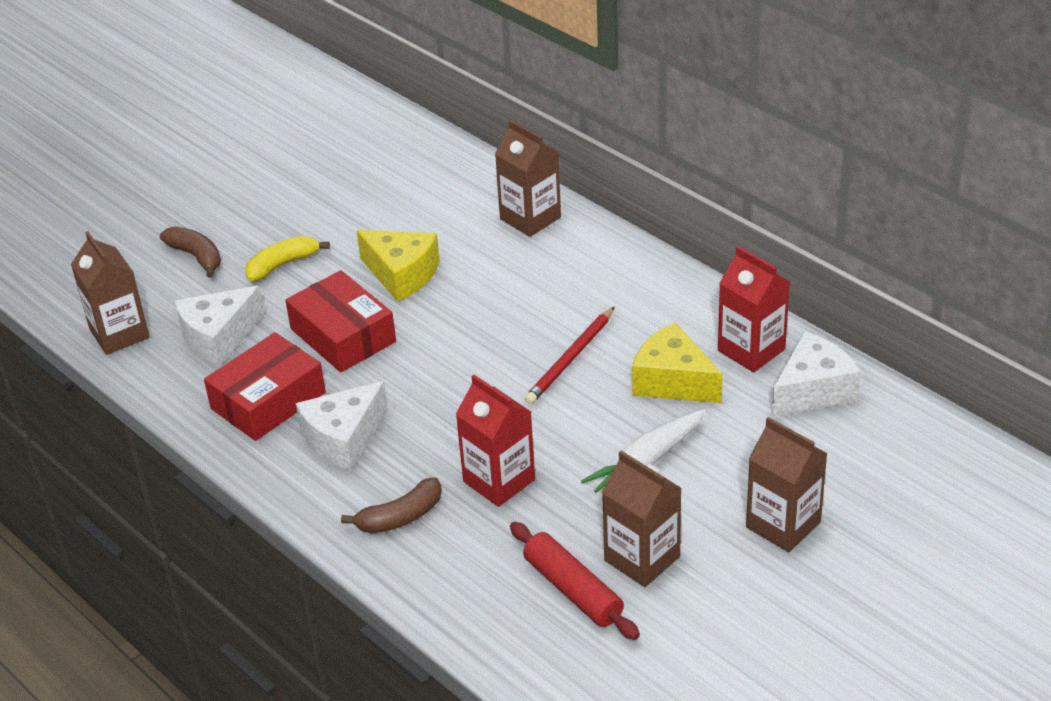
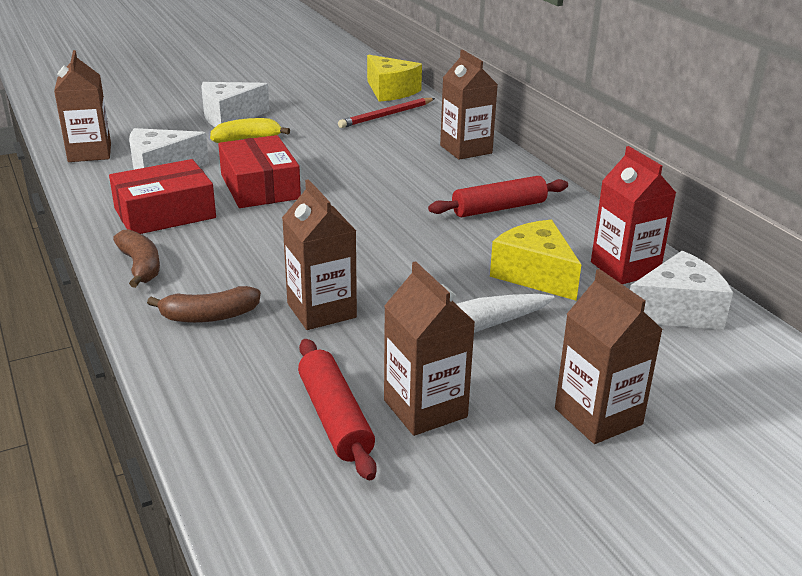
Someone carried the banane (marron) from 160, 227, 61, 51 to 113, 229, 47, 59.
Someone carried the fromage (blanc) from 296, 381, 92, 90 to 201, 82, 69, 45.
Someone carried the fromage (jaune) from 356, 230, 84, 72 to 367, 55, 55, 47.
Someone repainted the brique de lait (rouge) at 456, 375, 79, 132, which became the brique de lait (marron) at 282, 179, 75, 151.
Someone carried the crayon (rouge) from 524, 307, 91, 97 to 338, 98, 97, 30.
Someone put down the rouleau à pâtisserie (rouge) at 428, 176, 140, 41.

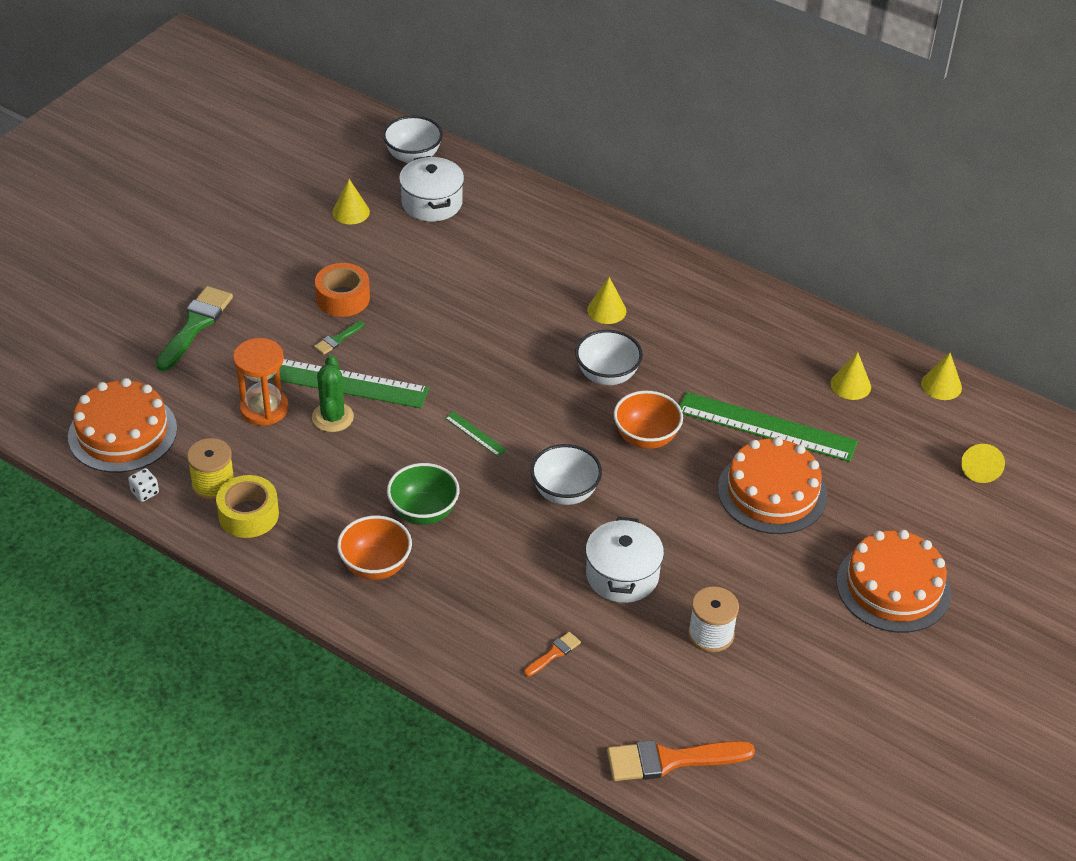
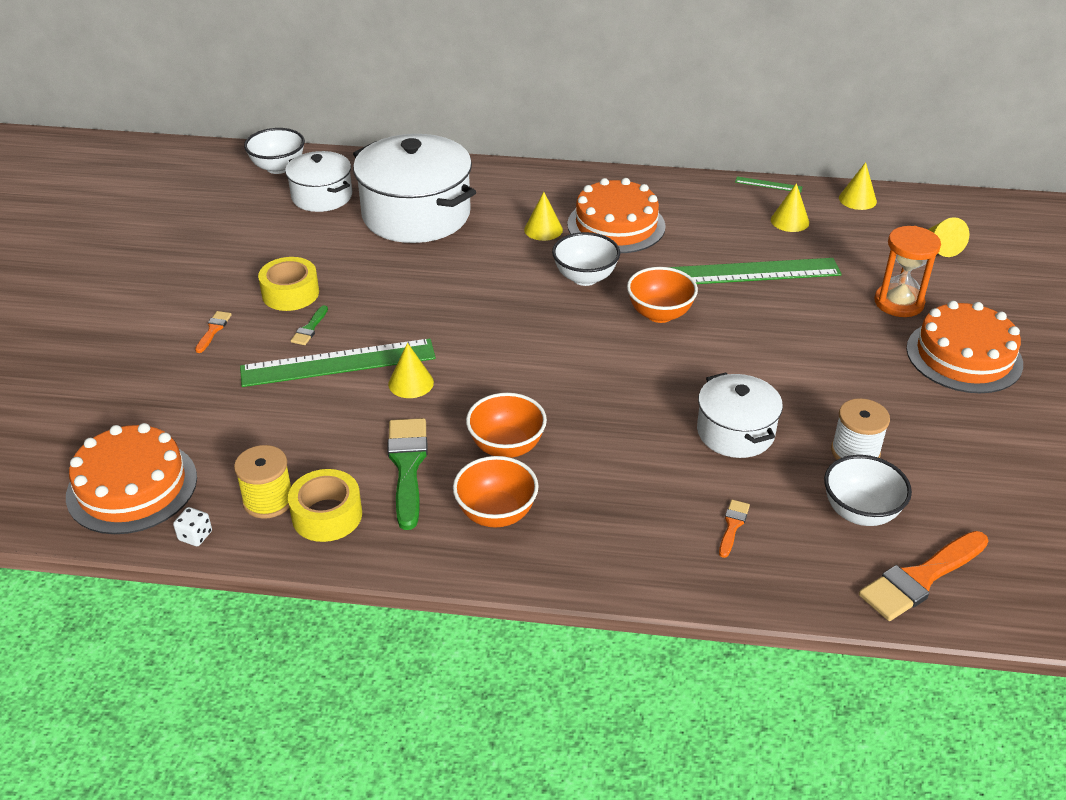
Someone carried the pinceau (vert) from 156, 286, 77, 85 to 387, 418, 41, 112.
Someone carried the sablier (orange) from 233, 338, 56, 88 to 874, 226, 67, 91.
Someone took away the cactus (vert) at 312, 355, 42, 77.
Someone repainted the ruban adhésif (orange) at 315, 263, 55, 54, which became the ruban adhésif (jaune) at 258, 257, 61, 54.
Someone carried the cône (jaune) from 332, 179, 38, 45 to 388, 343, 46, 55.
Someone repainted the bol (vert) at 387, 463, 73, 62, which became the bol (orange) at 466, 393, 81, 65.
Someone carried the règle (vert) from 445, 411, 62, 46 to 735, 176, 67, 17.
Someone carried the bol (blanc) from 531, 444, 71, 61 to 824, 455, 88, 71.
Someone carried the gâteau (orange) from 718, 437, 110, 97 to 567, 178, 99, 75.
Someone put down the pinceau (orange) at 195, 311, 37, 42.
Someone put down the marmite (blanc) at 353, 134, 123, 109.

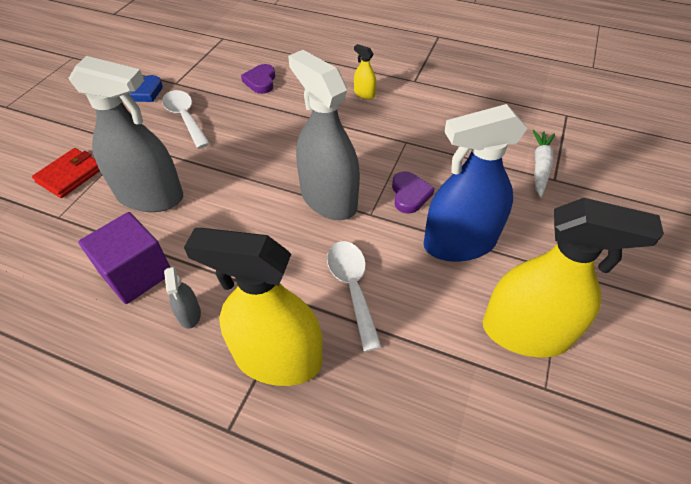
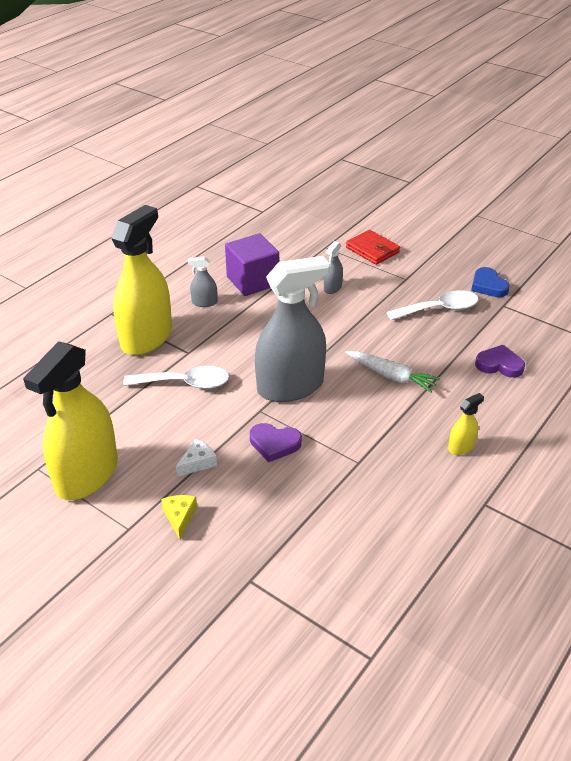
Someone scaled the vaporisateur (gris) at 68, 56, 115, 156 by 0.41.
Someone swapped the vaporisateur (bleu) at 423, 104, 105, 158 for the fromage (blanc) at 176, 438, 41, 39.
Someone carried the carotte (blanc) from 533, 130, 22, 67 to 345, 351, 95, 42.
Someone put down the fromage (jaune) at 161, 495, 36, 44.

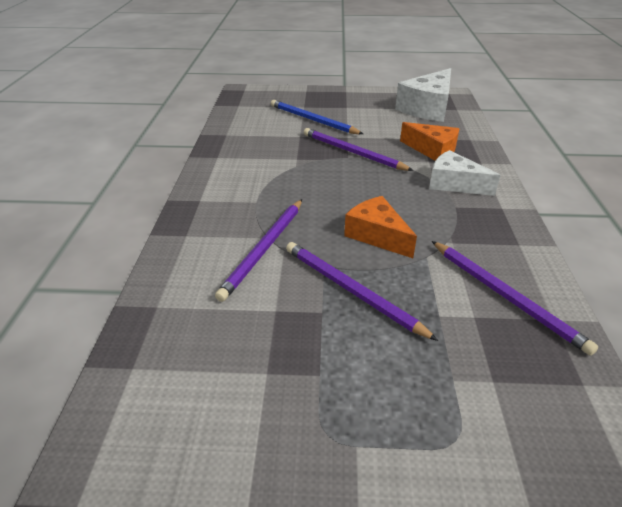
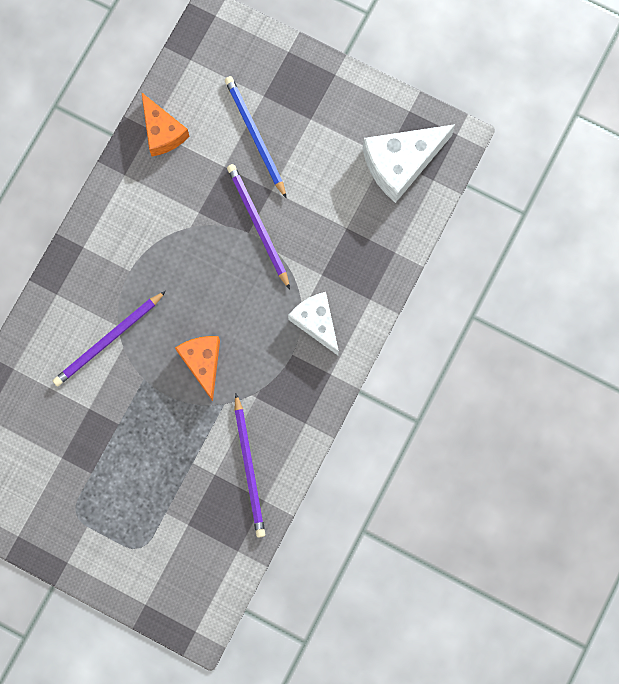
Someone took away the crayon (violet) at 286, 242, 152, 99.
Someone carried the fromage (orange) from 400, 122, 59, 39 to 141, 92, 48, 65.

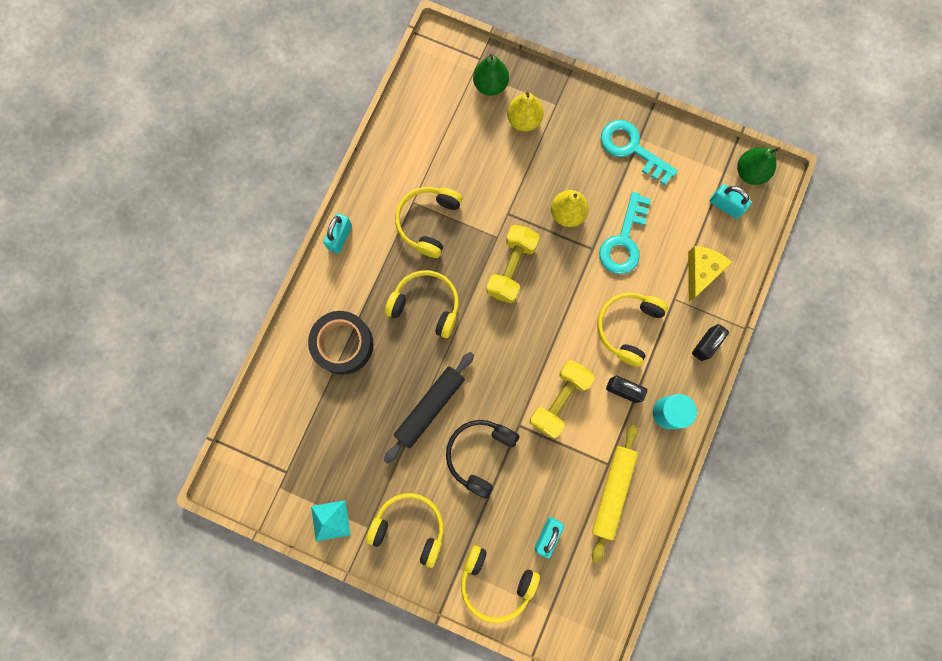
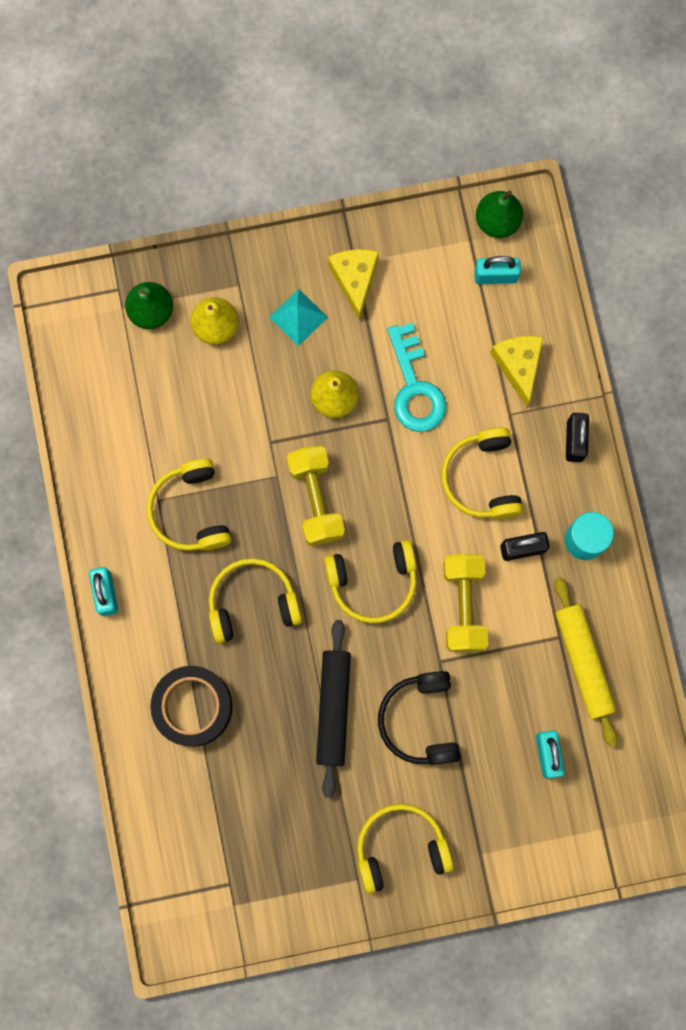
Someone carried the pyramide (turquoise) from 311, 500, 39, 41 to 269, 289, 59, 57.
Someone carried the casque audio (jaune) from 461, 545, 79, 78 to 324, 540, 93, 84.
Someone swapped the clé (turquoise) at 601, 120, 77, 65 for the fromage (jaune) at 328, 249, 51, 72.

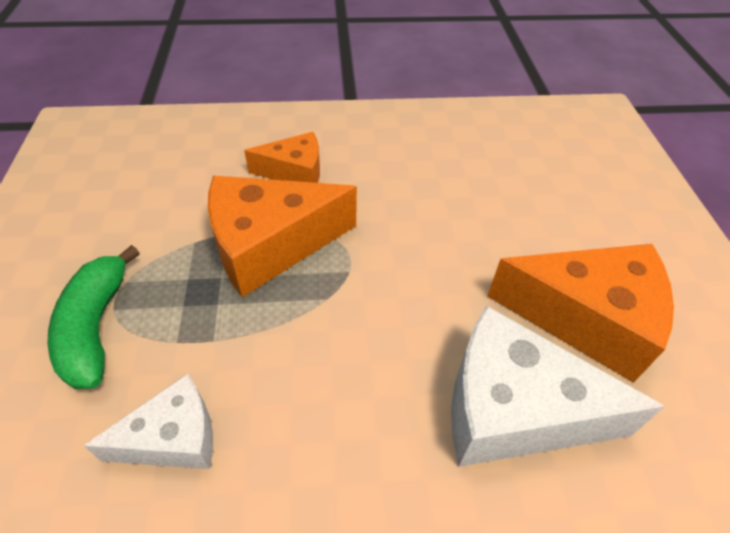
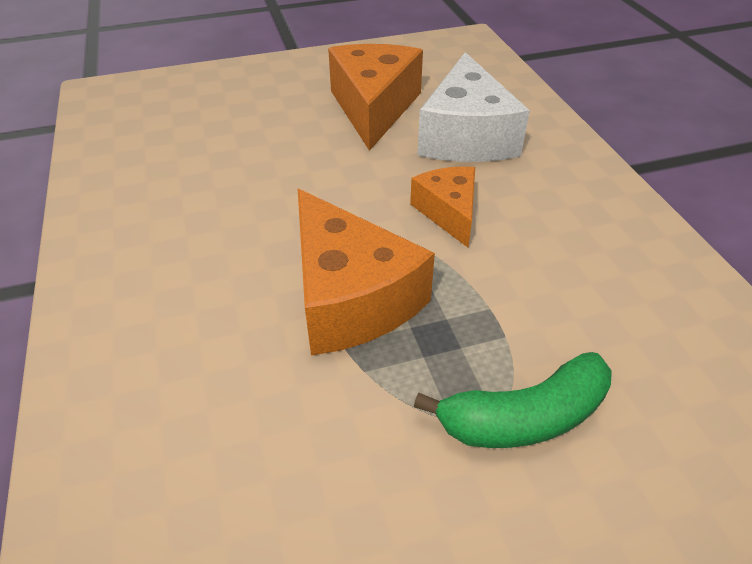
Someone took away the fromage (blanc) at 83, 373, 130, 96.
Someone carried the fromage (orange) from 244, 132, 76, 51 to 410, 167, 65, 80.

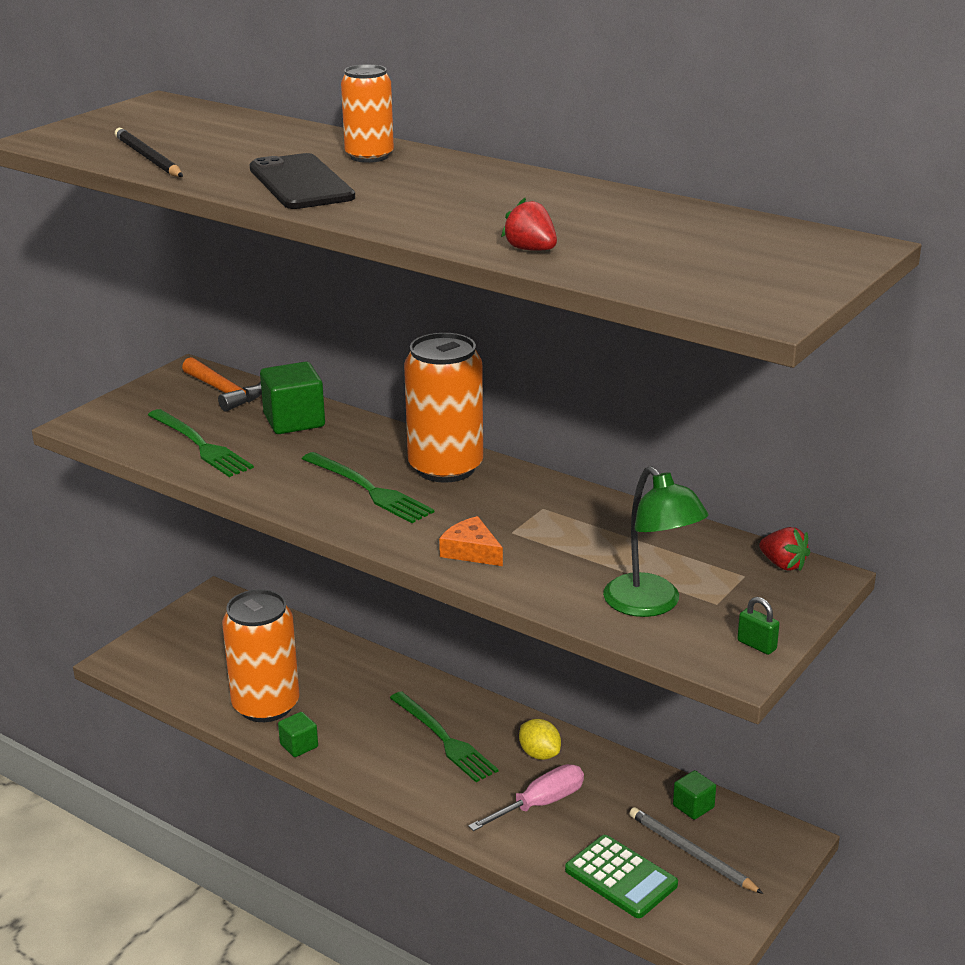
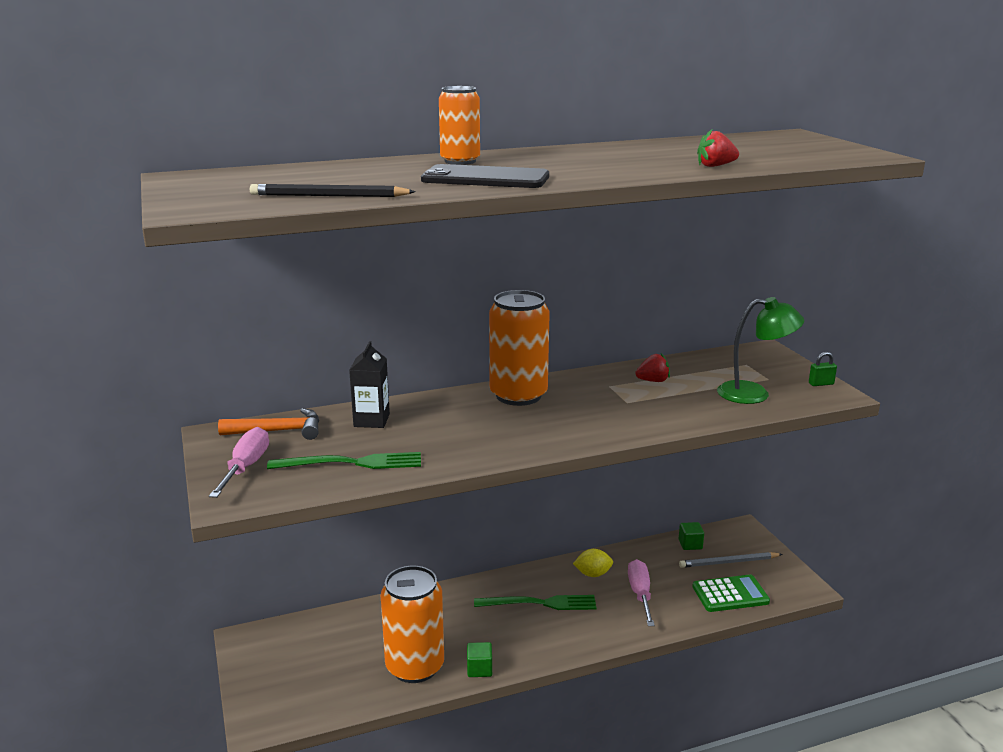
Someone swapped the cube (vert) at 260, 361, 65, 73 for the brique de lait (noir) at 349, 341, 41, 87.
Someone took away the fourchette (vert) at 302, 452, 132, 71.
Someone took away the fromage (orange) at 439, 516, 64, 50.
Someone carried the fraise (rouge) from 759, 527, 51, 44 to 635, 353, 35, 29.
Someone put down the tournevis (rose) at 209, 427, 60, 71.

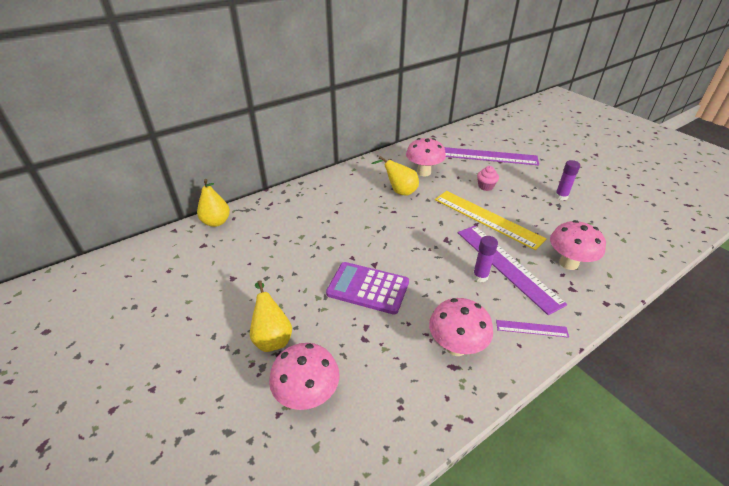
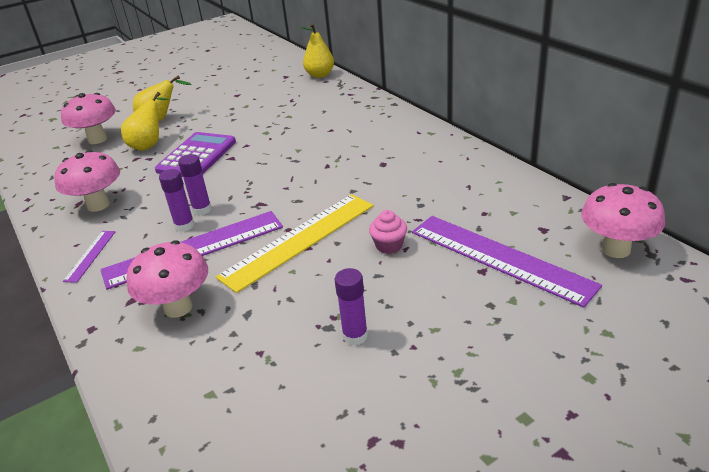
Someone carried the poire (jaune) from 371, 156, 48, 40 to 121, 92, 47, 59.
Someone carried the champignon (rose) from 406, 138, 40, 38 to 581, 183, 84, 75.
Someone rotated the règle (violet) at 444, 147, 95, 18 by 60 degrees counterclockwise.
Someone put down the bâton de colle (violet) at 178, 154, 34, 61.

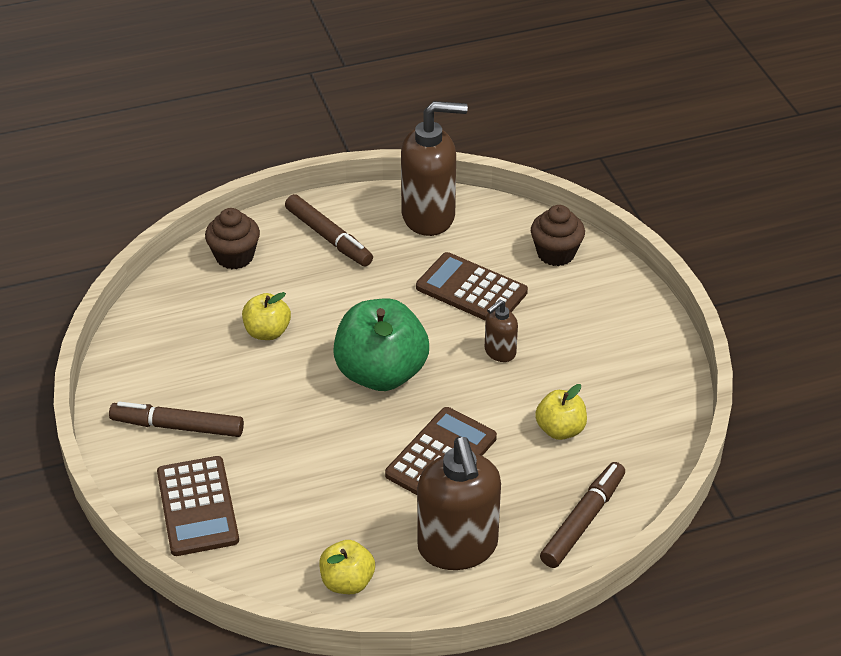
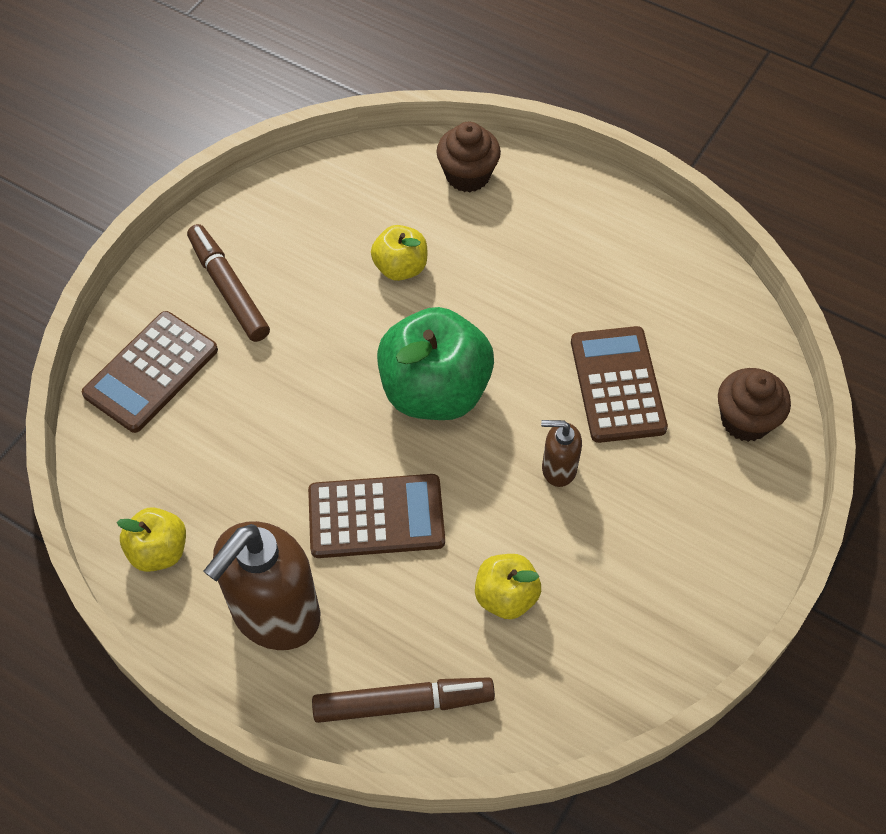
Someone took away the feutre (marron) at 285, 194, 88, 72.
Someone took away the distributeur de savon (marron) at 401, 101, 67, 135.

